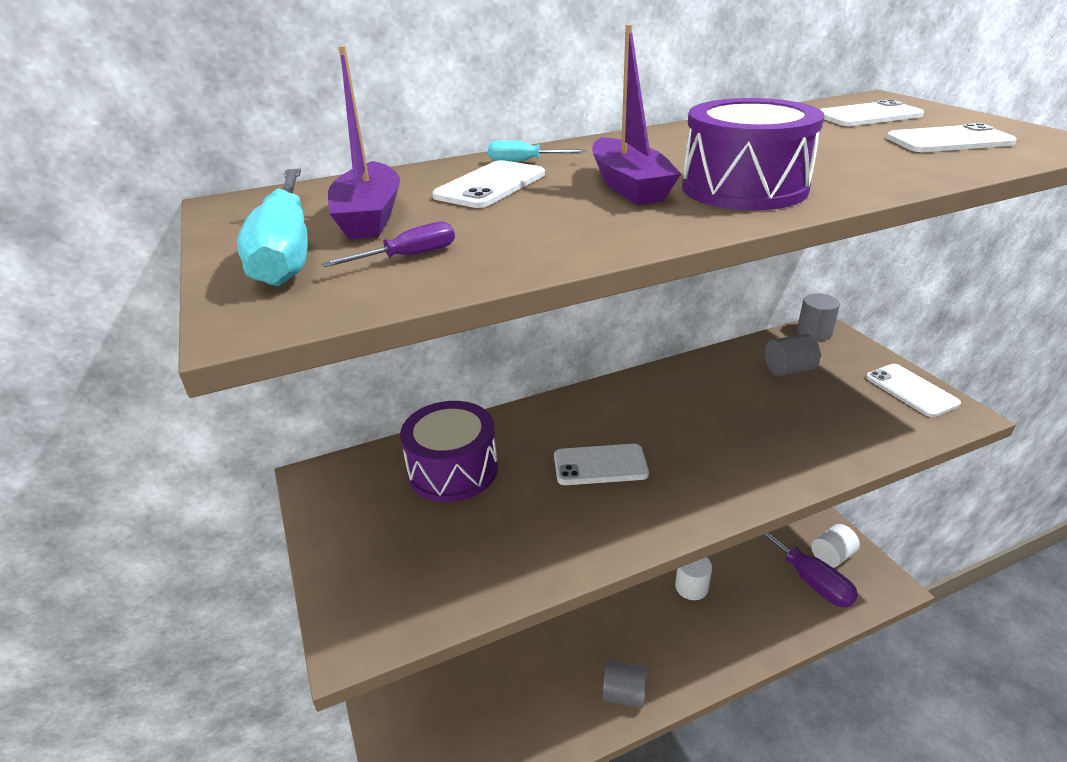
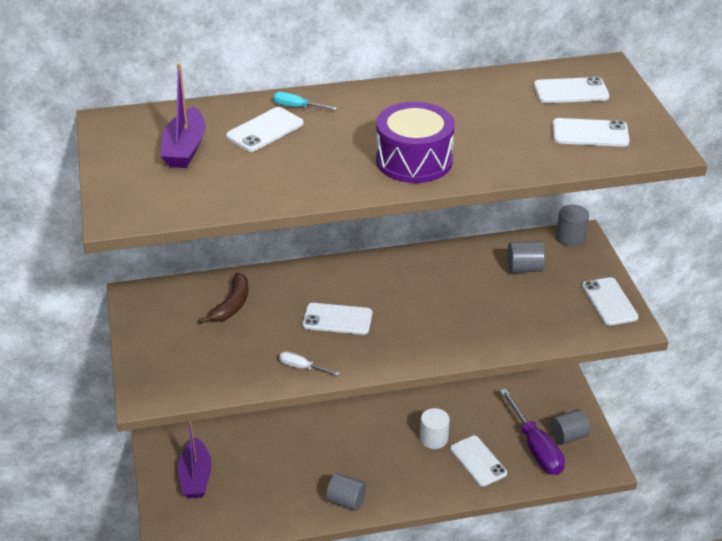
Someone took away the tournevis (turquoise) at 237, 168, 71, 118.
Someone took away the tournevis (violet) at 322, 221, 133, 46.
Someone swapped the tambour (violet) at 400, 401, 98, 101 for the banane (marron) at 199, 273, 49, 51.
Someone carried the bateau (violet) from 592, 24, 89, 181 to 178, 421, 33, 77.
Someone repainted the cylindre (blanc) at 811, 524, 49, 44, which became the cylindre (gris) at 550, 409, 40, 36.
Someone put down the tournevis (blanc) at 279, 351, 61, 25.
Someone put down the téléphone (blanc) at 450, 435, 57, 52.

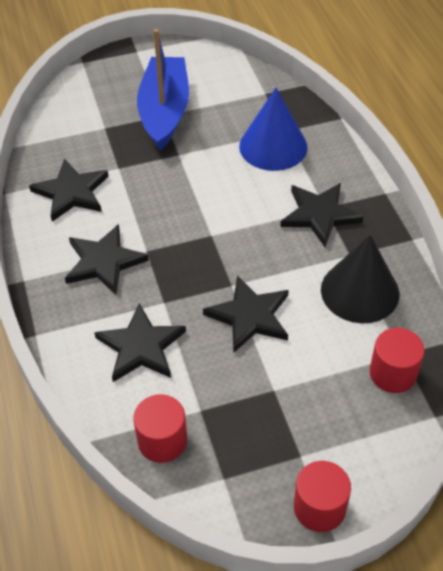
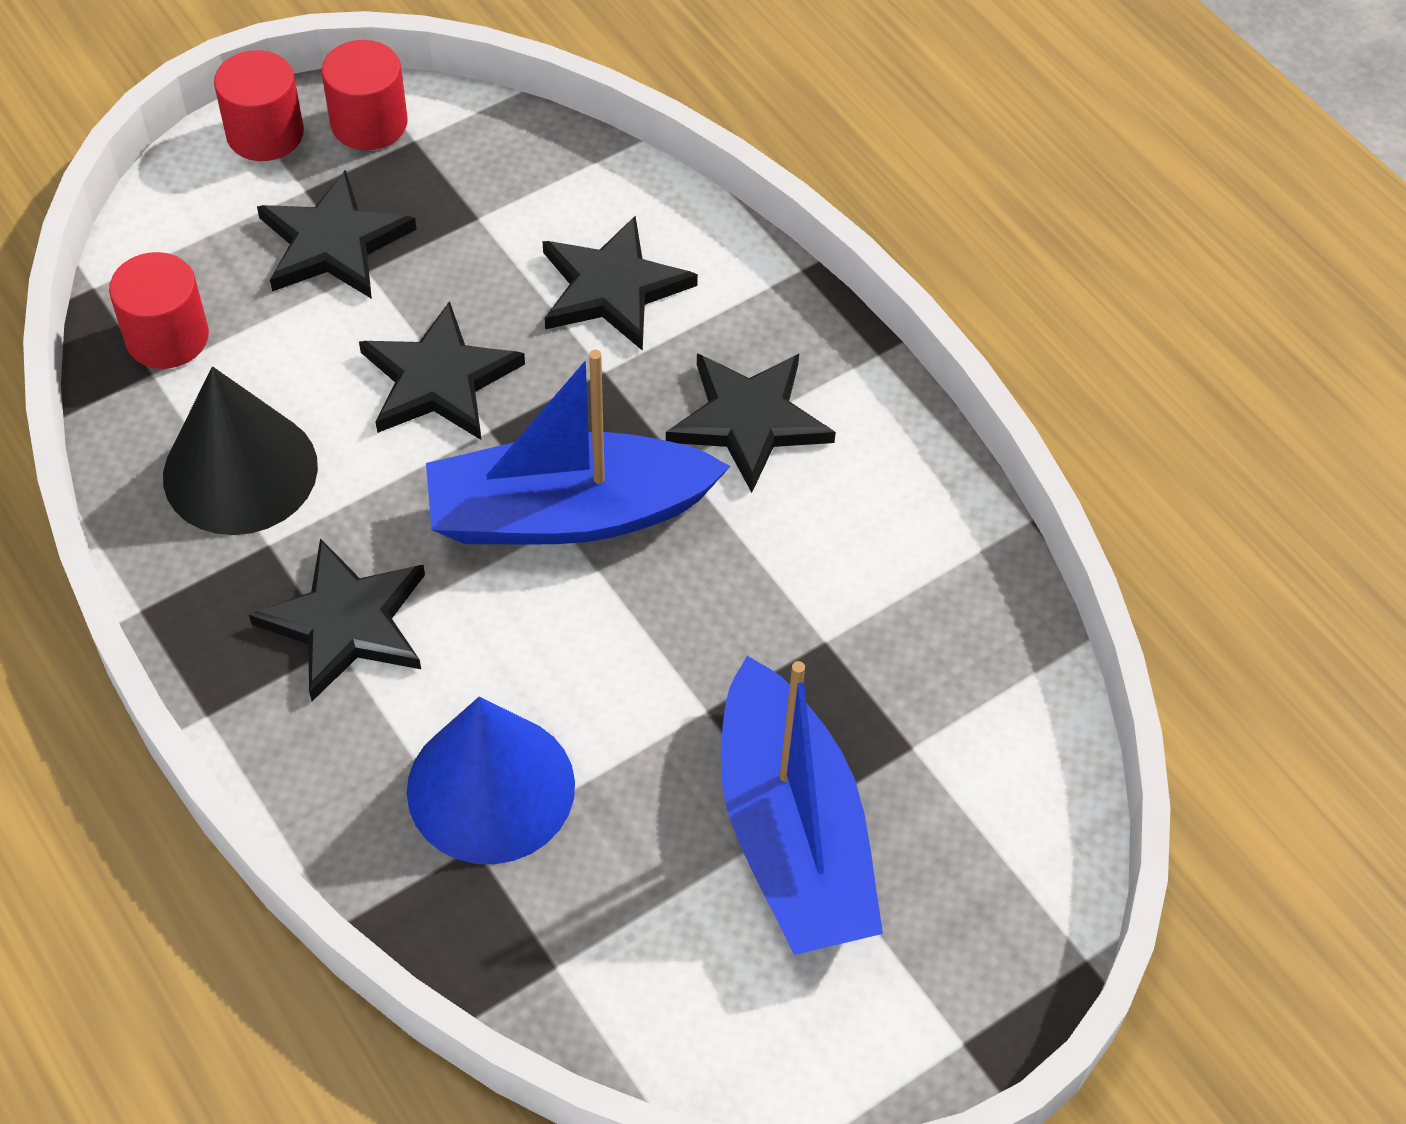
Someone carried the étoile (noir) from 29, 159, 80, 63 to 257, 170, 160, 129.
Someone carried the cylindre (rouge) from 133, 394, 54, 69 to 322, 40, 86, 110.
Someone put down the bateau (bleu) at 426, 350, 304, 195.

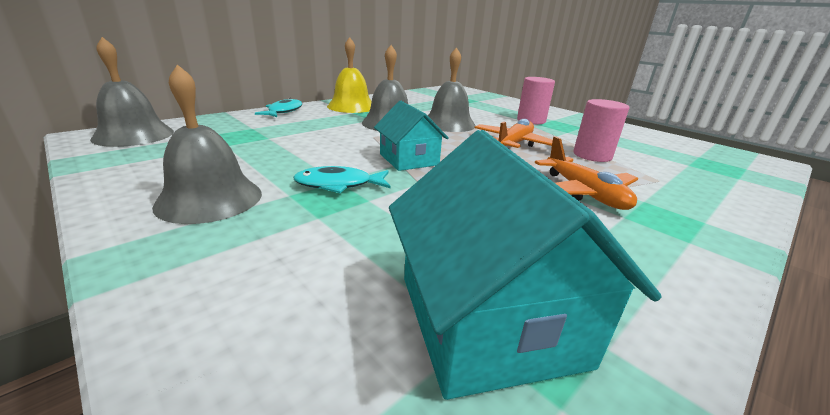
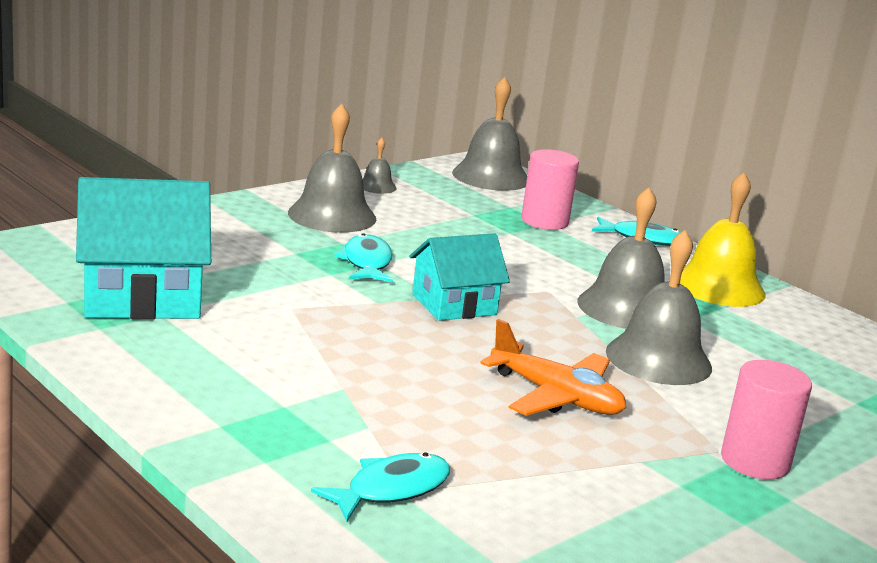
Someone took away the avion (orange) at 535, 136, 103, 74.
Someone carried the cylindre (rose) from 573, 99, 57, 63 to 521, 149, 58, 81.
Someone put down the poisson (turquoise) at 311, 453, 139, 69.
Someone put down the cloche (gris) at 363, 138, 34, 56.

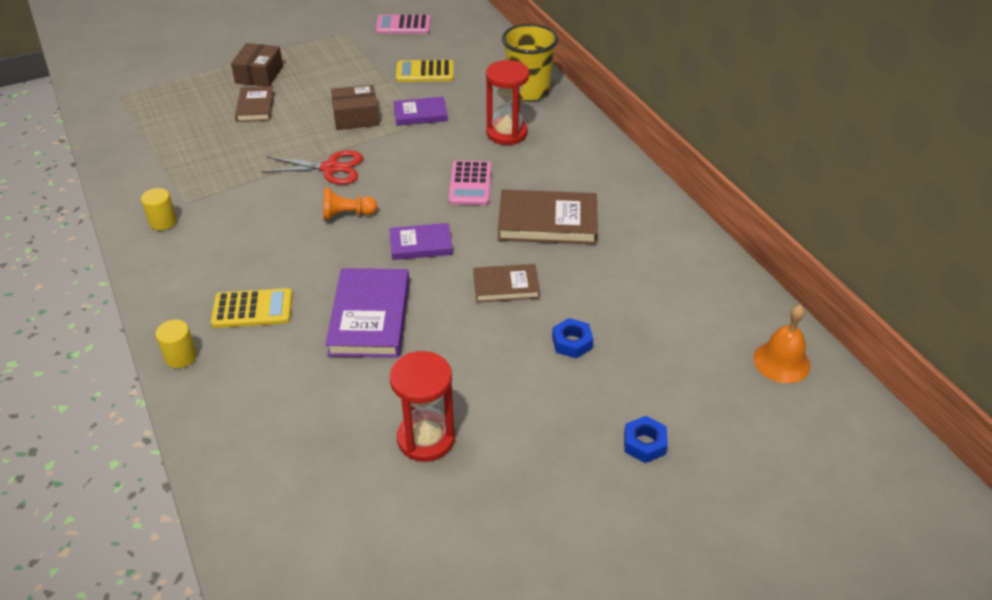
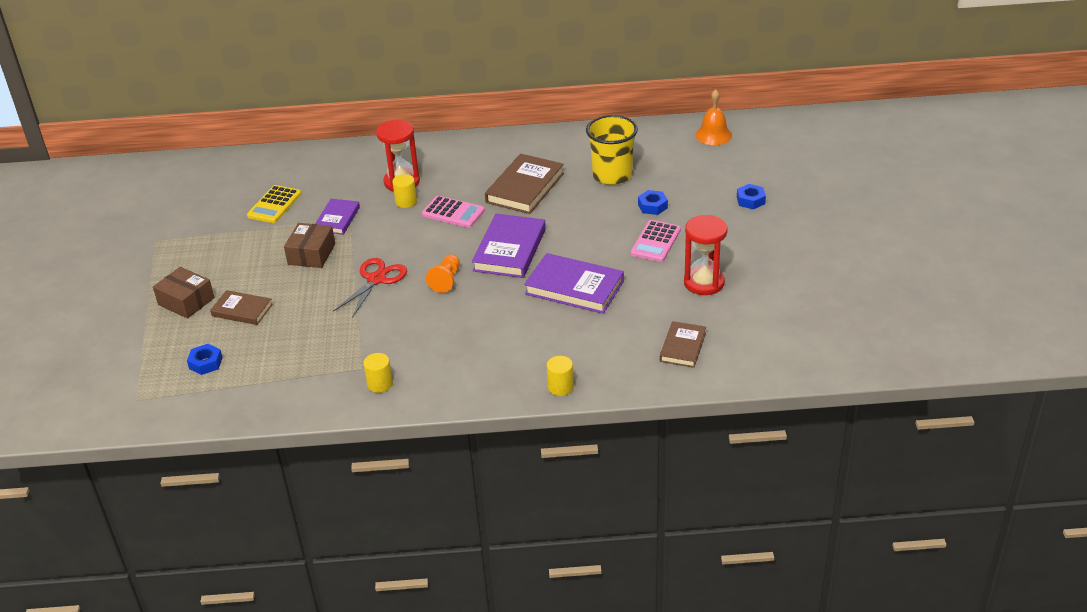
Someone took away the calculatrice (jaune) at 211, 288, 81, 40.
Someone carried the calculatrice (rose) from 376, 15, 55, 19 to 631, 220, 50, 42.
Someone scaled the livre (violet) at 389, 223, 64, 37 by 1.66.
Someone carried the livre (marron) from 473, 264, 67, 38 to 660, 321, 46, 47.
Someone carried the gobelet (jaune) from 502, 24, 56, 77 to 586, 115, 52, 70.
Someone put down the écrou (bleu) at 187, 344, 36, 31.
Someone put down the cylindre (jaune) at 392, 174, 25, 34.

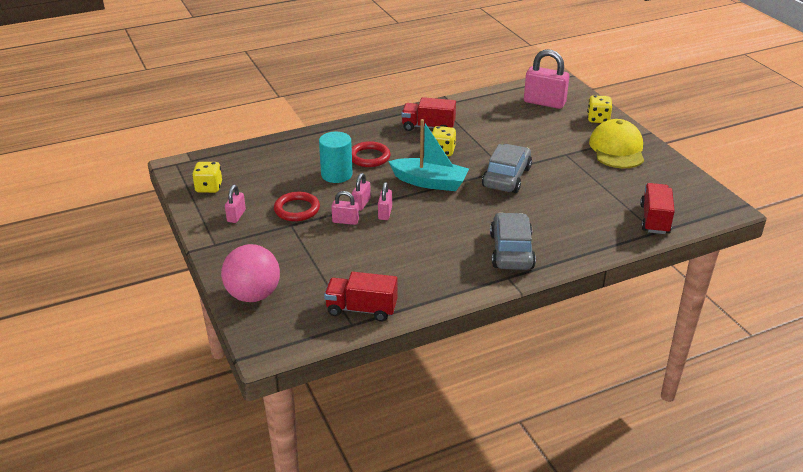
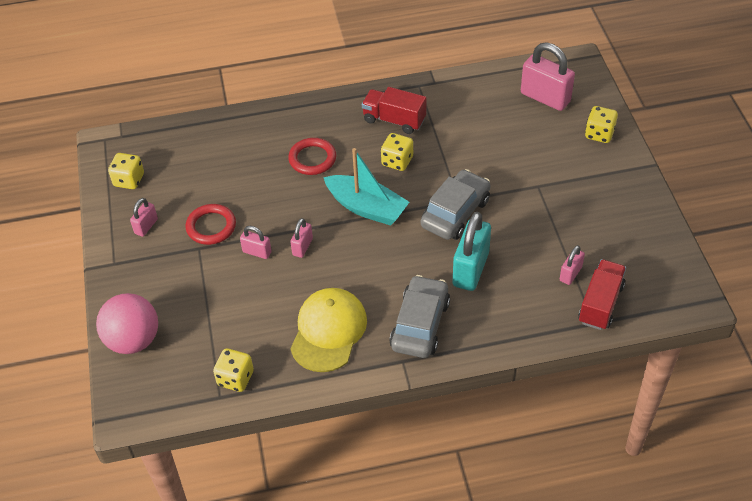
Someone took away the cylindre (turquoise) at 319, 132, 34, 51.
Someone swapped the camion (rouge) at 324, 272, 74, 50 for the dé (jaune) at 213, 348, 41, 44.
Someone carried the cadenas (rose) from 352, 173, 19, 38 to 560, 245, 25, 40.
Someone carried the casquette (jaune) from 589, 119, 55, 49 to 290, 288, 77, 84.
Someone put down the cadenas (turquoise) at 453, 212, 38, 79.

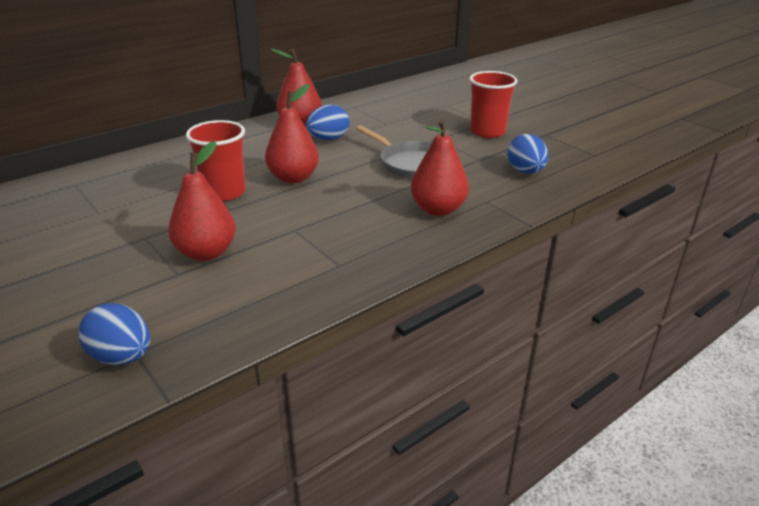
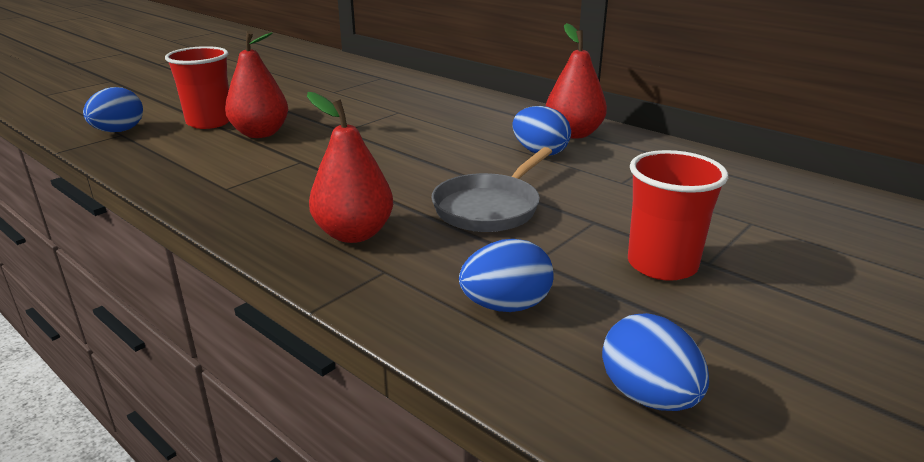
Someone carried the gobelet (rouge) from 186, 120, 60, 81 to 165, 46, 64, 83.
Someone took away the poire (rouge) at 265, 84, 54, 99.
Someone put down the œuf (bleu) at 602, 313, 107, 98.

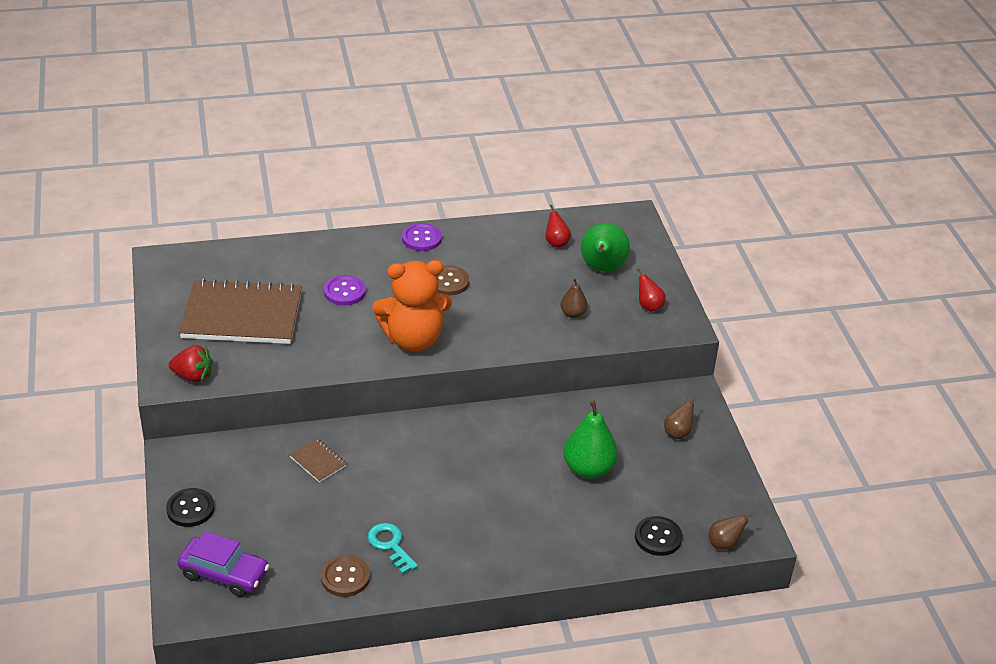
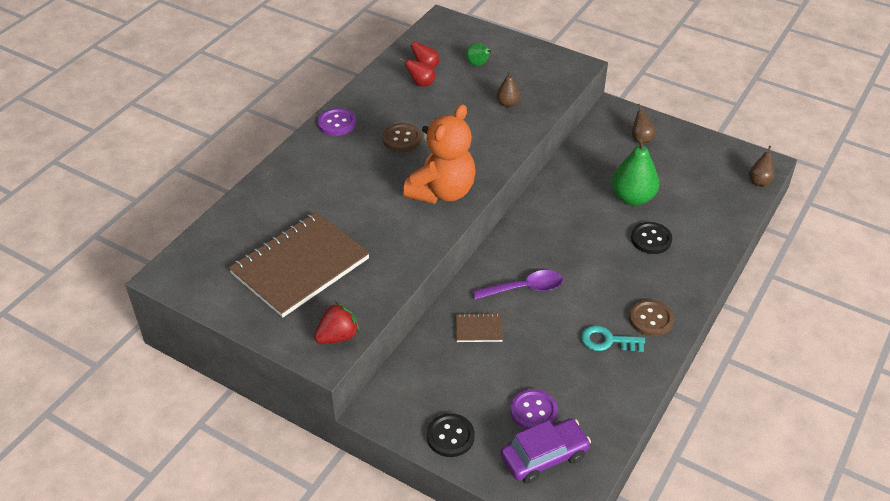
Someone carried the bouton (marron) from 321, 555, 49, 42 to 629, 300, 45, 36.
Someone carried the bouton (violet) from 324, 275, 42, 31 to 510, 389, 48, 41.
Someone scaled the poire (vert) at 581, 223, 49, 49 by 0.54.
Someone carried the bouton (noir) from 635, 516, 47, 40 to 631, 222, 41, 32.
Someone carried the poire (rouge) from 637, 268, 29, 44 to 400, 58, 35, 29.
Someone put down the cuillère (violet) at 473, 270, 90, 30.

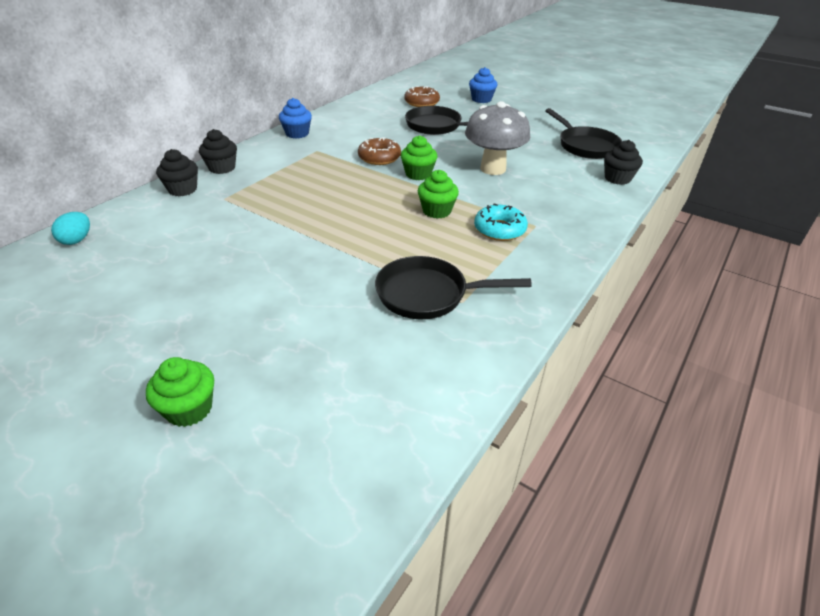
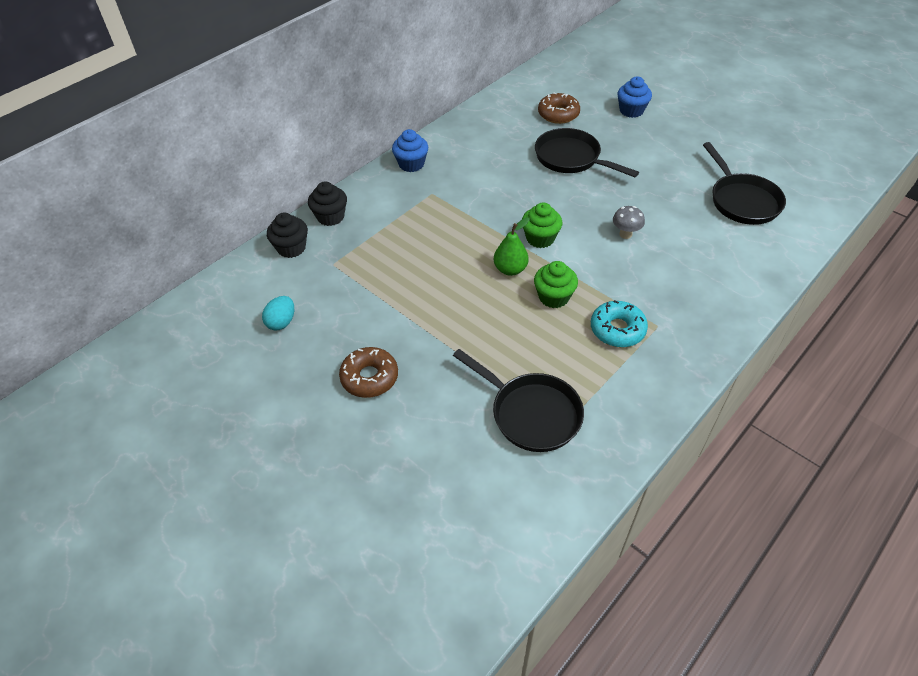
Someone carried the œuf (turquoise) from 51, 212, 39, 33 to 262, 296, 32, 35.
Someone took away the muffin (vert) at 146, 357, 68, 70.
Someone carried the beignet (marron) from 358, 137, 43, 28 to 339, 347, 59, 51.
Someone rotated the poêle (noir) at 375, 256, 157, 63 by 150 degrees counterclockwise.
Someone scaled the champignon (gris) at 465, 101, 65, 74 by 0.44.
Someone took away the muffin (noir) at 604, 140, 39, 45.
Someone put down the poire (vert) at 494, 217, 36, 59.

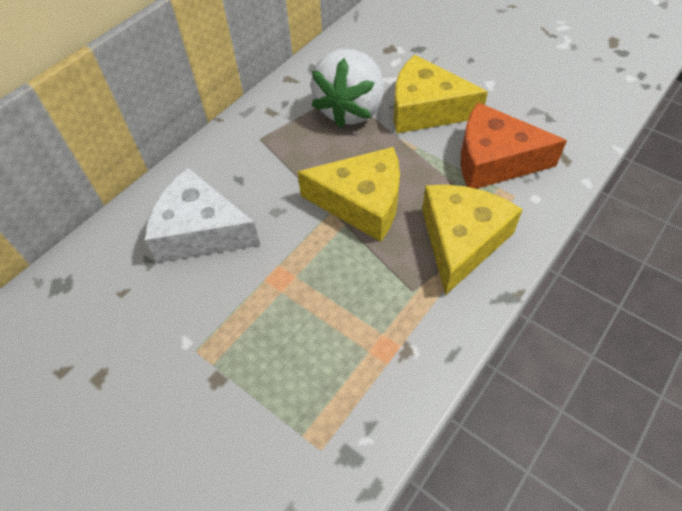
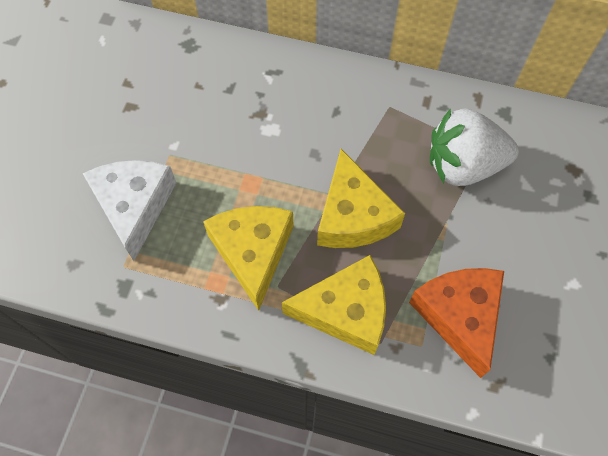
Someone carried the fromage (blanc) from 145, 168, 115, 95 to 82, 160, 94, 101.
Someone carried the fromage (jaune) from 394, 55, 94, 79 to 203, 206, 91, 105.

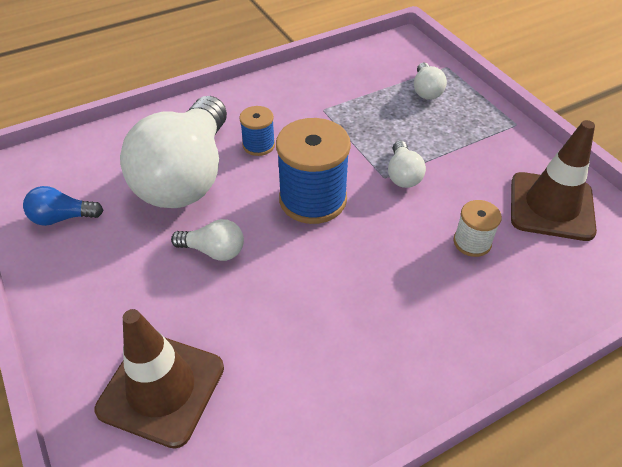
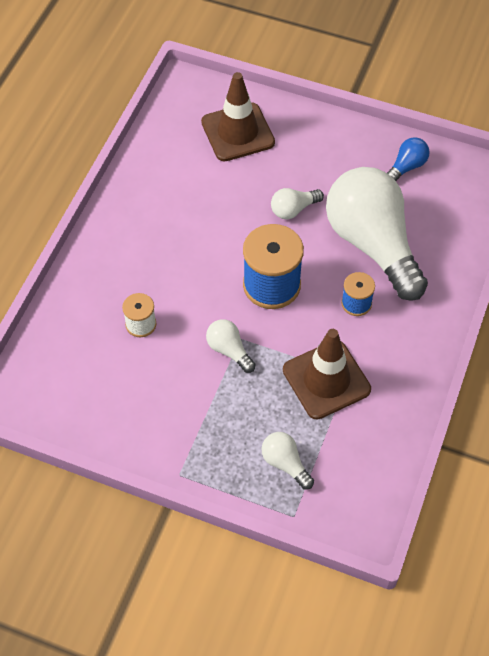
Someone carried the cône de chantier (marron) from 511, 120, 86, 121 to 283, 329, 88, 90.

